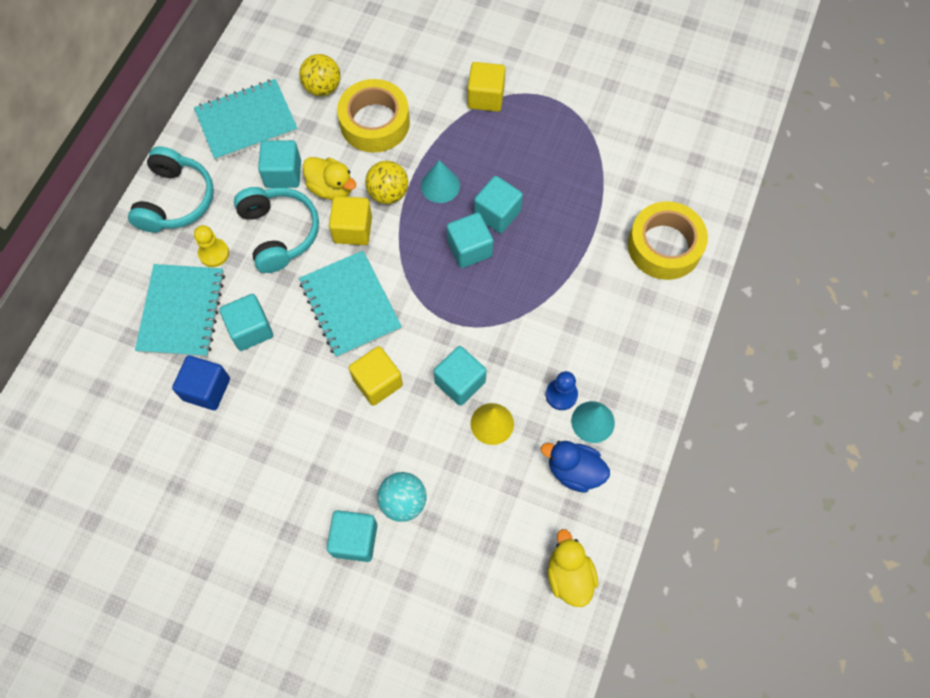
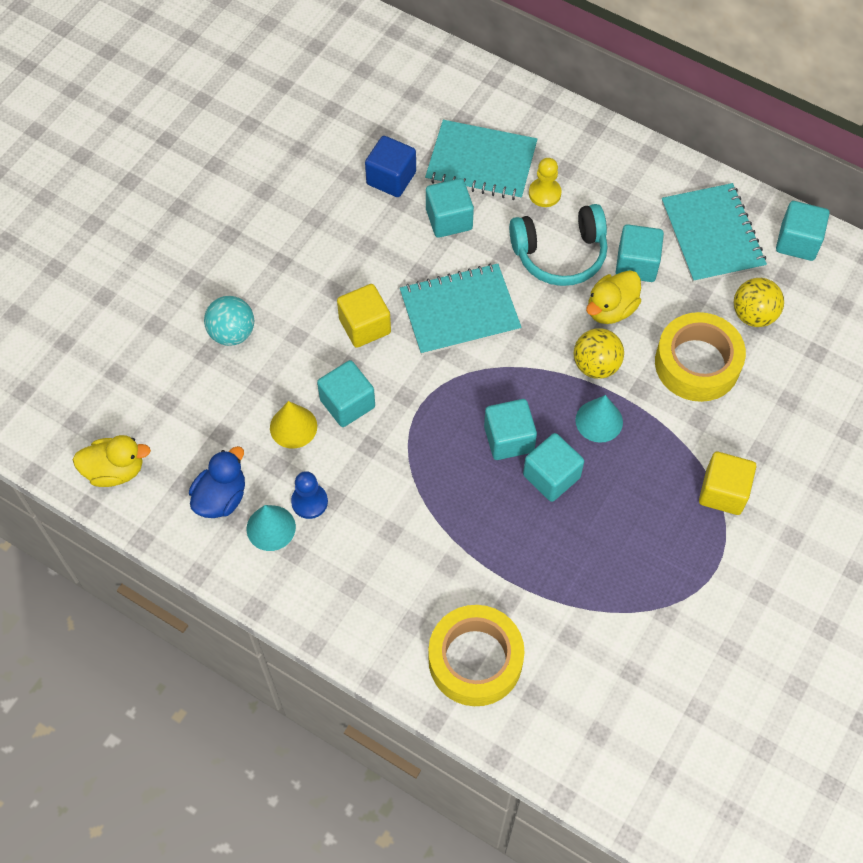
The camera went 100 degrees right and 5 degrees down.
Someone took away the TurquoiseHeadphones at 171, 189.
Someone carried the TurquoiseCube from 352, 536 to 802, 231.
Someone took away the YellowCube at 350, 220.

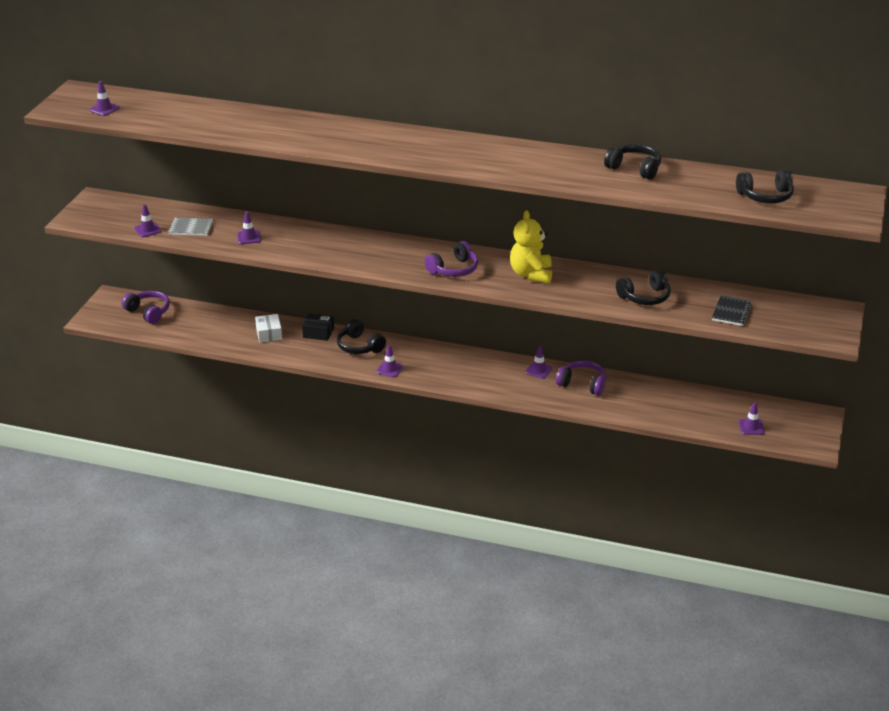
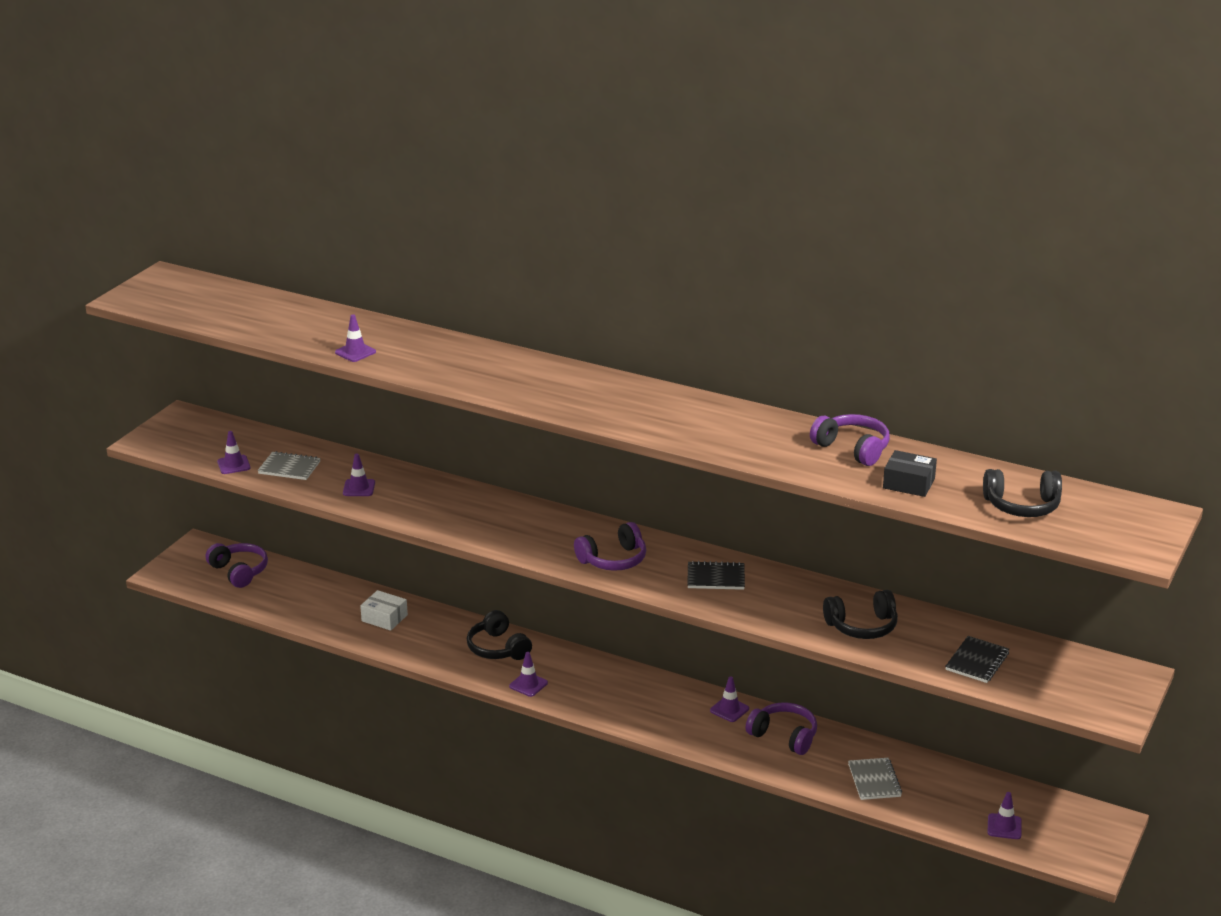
The camera went 10 degrees right and 5 degrees down.
Someone carried the PurpleTrafficCone from 104, 98 to 355, 338.
Someone rotated the WhiteBox at 268, 328 by 60 degrees counterclockwise.
Someone carried the BlackBox from 318, 327 to 910, 473.
Someone swapped the YellowTeddyBear at 531, 246 for the BlackNotebook at 716, 575.
Someone repainted the BlackHeadphones at 632, 162, which became the PurpleHeadphones at 850, 440.
Someone put down the GreyNotebook at 875, 779.

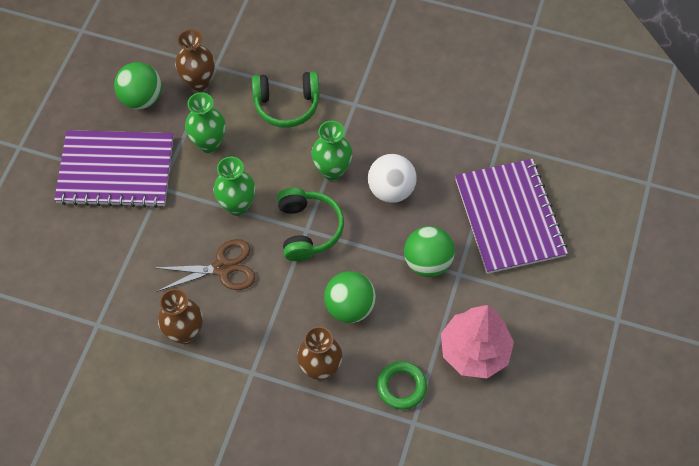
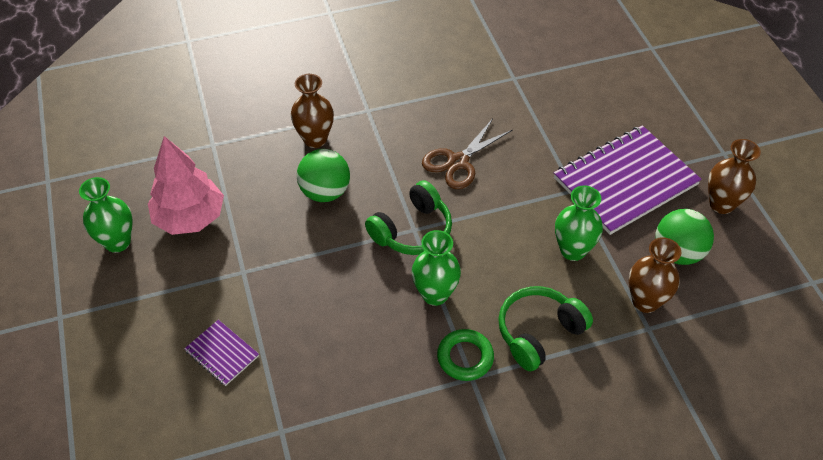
The camera went 145 degrees right and 10 degrees down.
Someone carried the BrownVase from 180, 316 to 734, 176.
Someone carried the GreenVase from 234, 186 to 106, 215.
Someone rotated the GreenHeadphones at 310, 224 by 90 degrees counterclockwise.
Someone took away the WhiteBall at 392, 178.
Someone carried the GreenRing from 402, 385 to 465, 355.
Someone took away the GreenBall at 429, 251.
Someone scaled the PurpleNotebook at 511, 216 by 0.45.

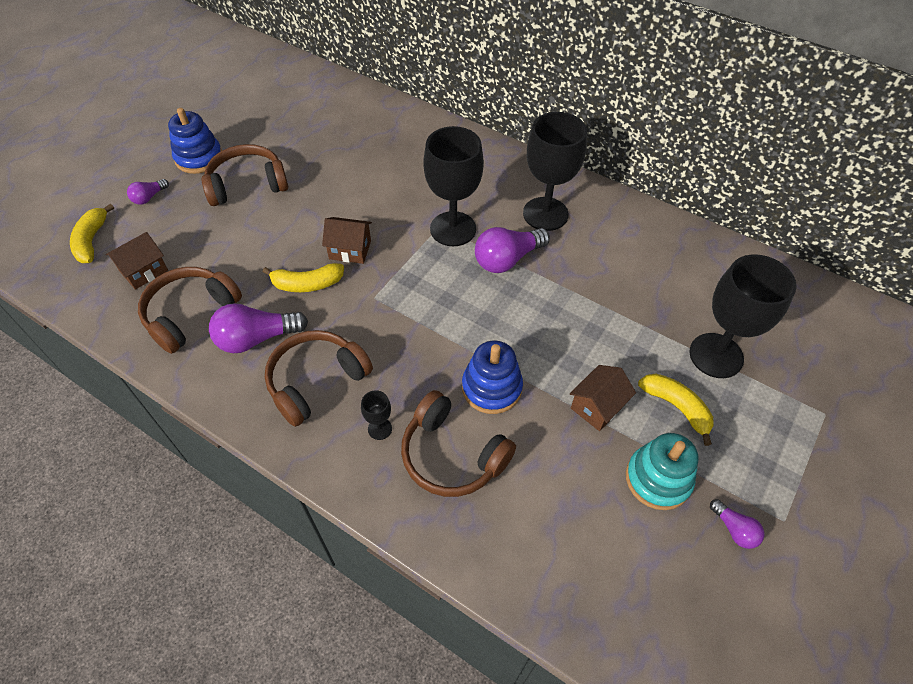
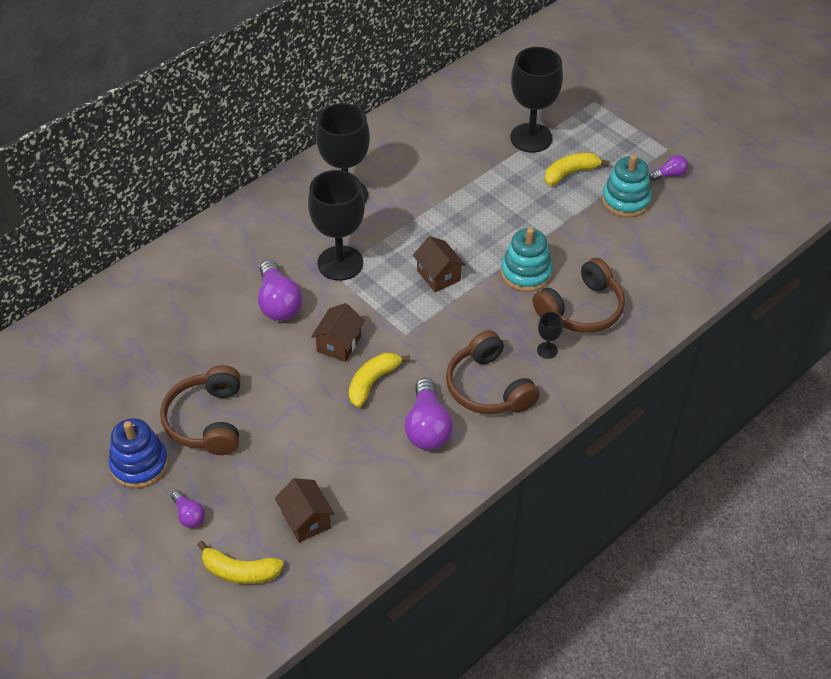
The camera went 75 degrees left and 5 degrees down.
Someone took away the BrownHeadphones at 190, 310.
Someone rotated the YellowBanana at 303, 277 by 150 degrees counterclockwise.
Someone repainted the BlueStackingToy at 492, 377, which became the TurquoiseStackingToy at 527, 260.
Someone carried the PurpleLightBulb from 512, 250 to 280, 290.
Someone carried the BrownHouse from 603, 398 to 439, 264.

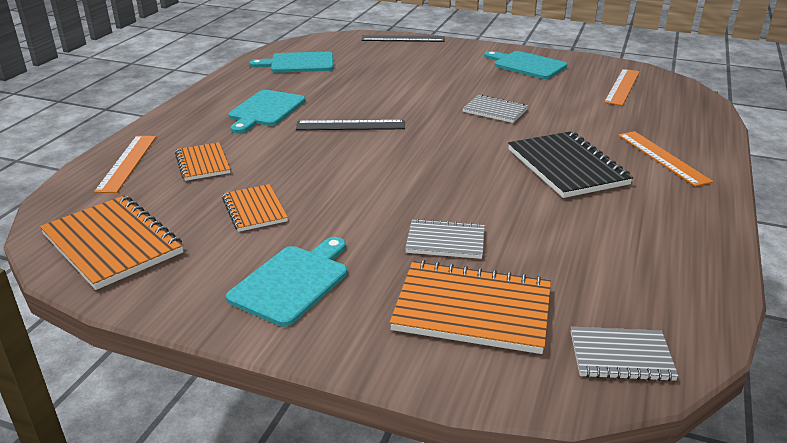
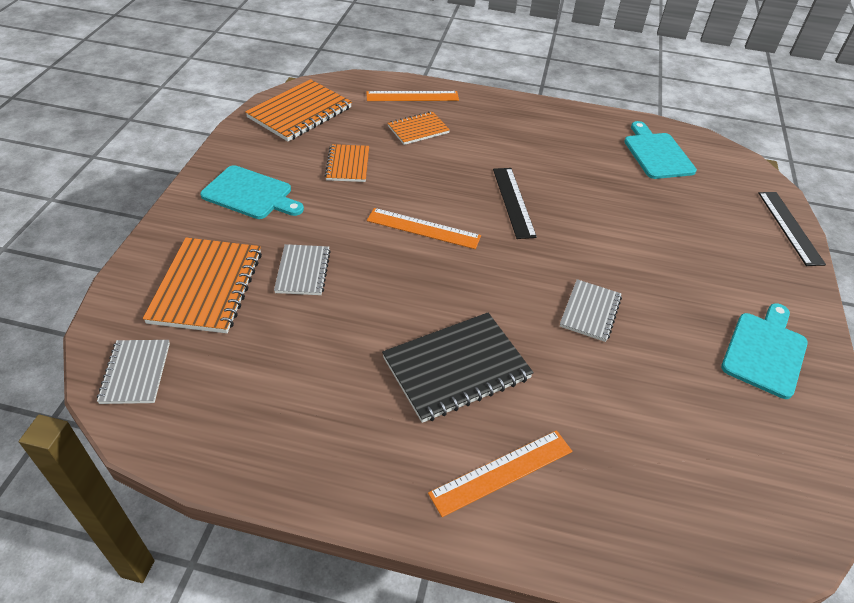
The camera went 80 degrees right and 15 degrees up.
Someone rotated the OrangeNotebook at 255, 208 by 60 degrees counterclockwise.
Someone took away the TurquoiseCuttingBoard at 266, 112.
Someone carried the OrangeRuler from 622, 87 to 424, 228.

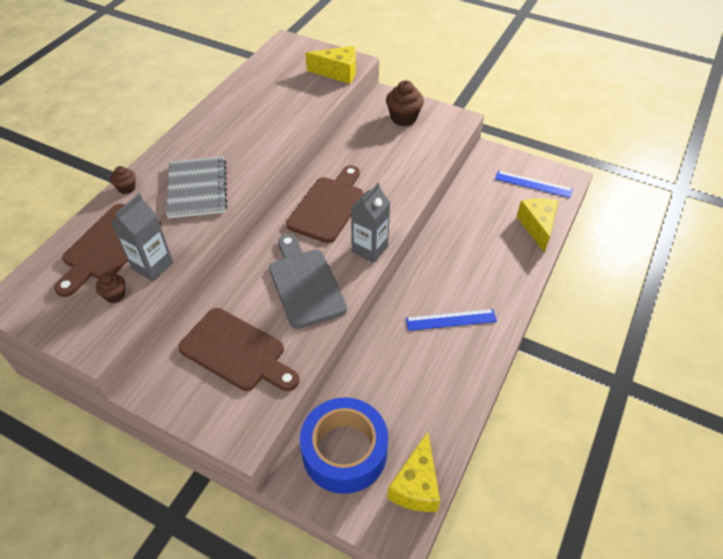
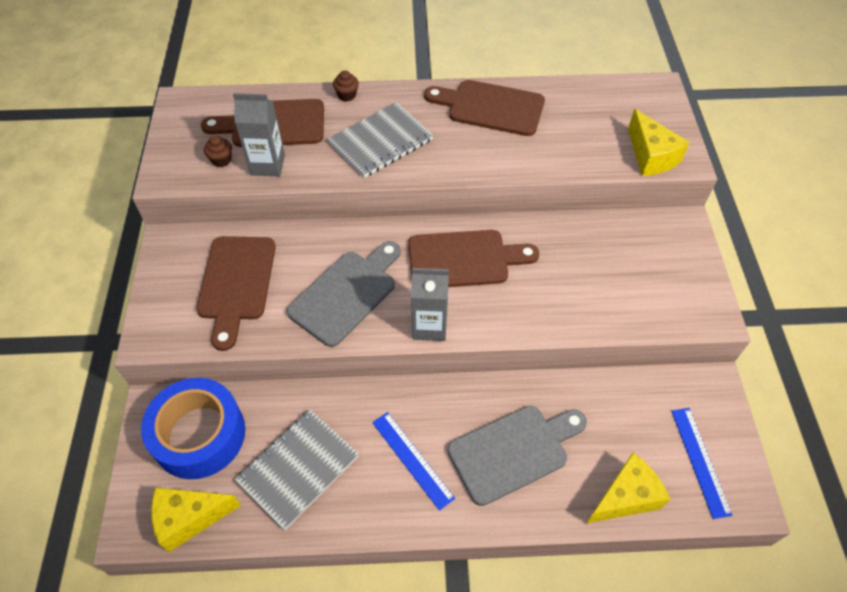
The camera went 60 degrees right and 5 degrees up.
Someone took away the BrownCupcake at 405, 103.
Someone put down the GreyNotebook at 297, 470.
Someone put down the BrownCuttingBoard at 484, 108.
Someone put down the GreyCuttingBoard at 517, 456.

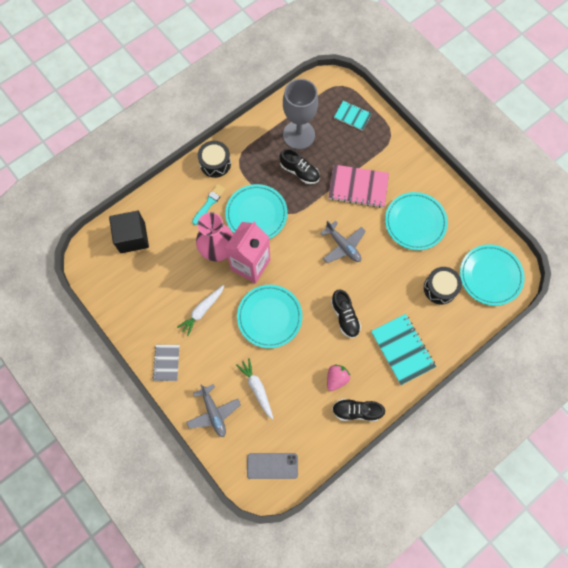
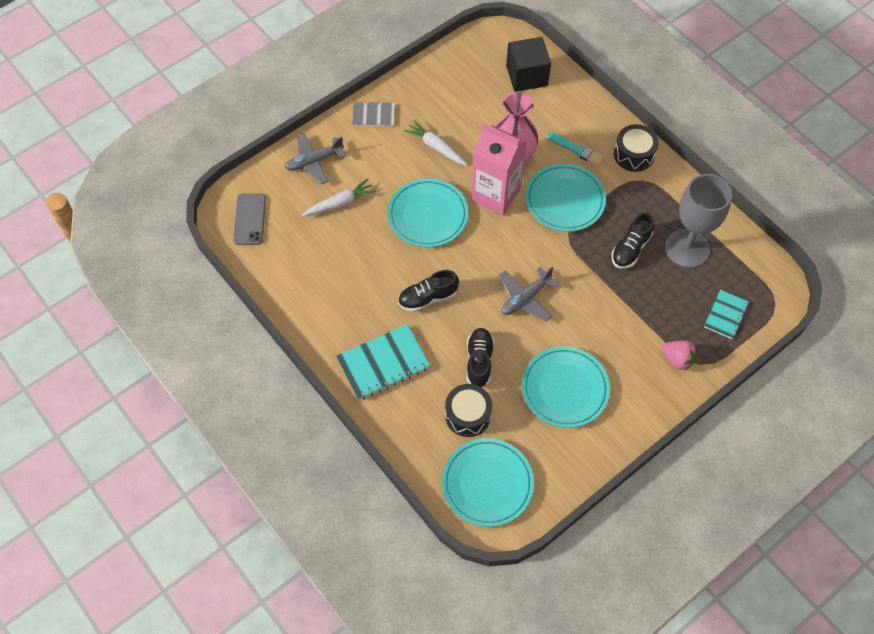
The camera went 90 degrees right and 10 degrees down.
Someone carried the PinkStrawberry from 338, 378 to 679, 355.
Someone took away the PinkNotebook at 358, 186.
Someone carried the BlackShoe from 358, 410 to 480, 357.

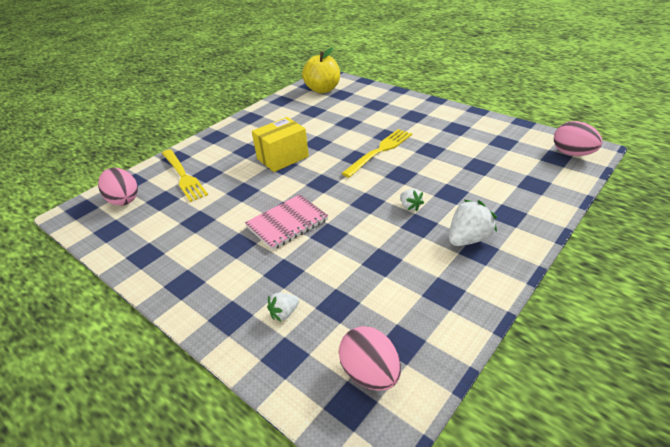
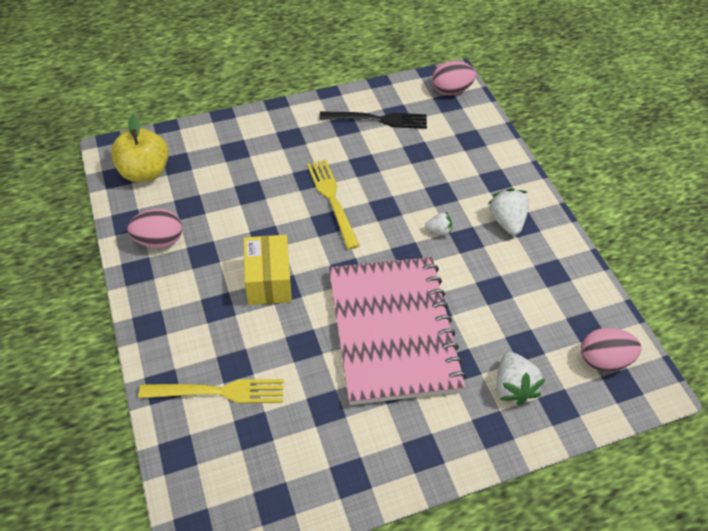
The camera went 65 degrees left and 15 degrees up.
Someone carried the PinkEgg from 118, 187 to 154, 228.
Someone scaled the PinkNotebook at 286, 222 by 2.01.
Someone scaled the WhiteStrawberry at 283, 307 by 1.74.
Someone put down the BlackFork at 373, 120.

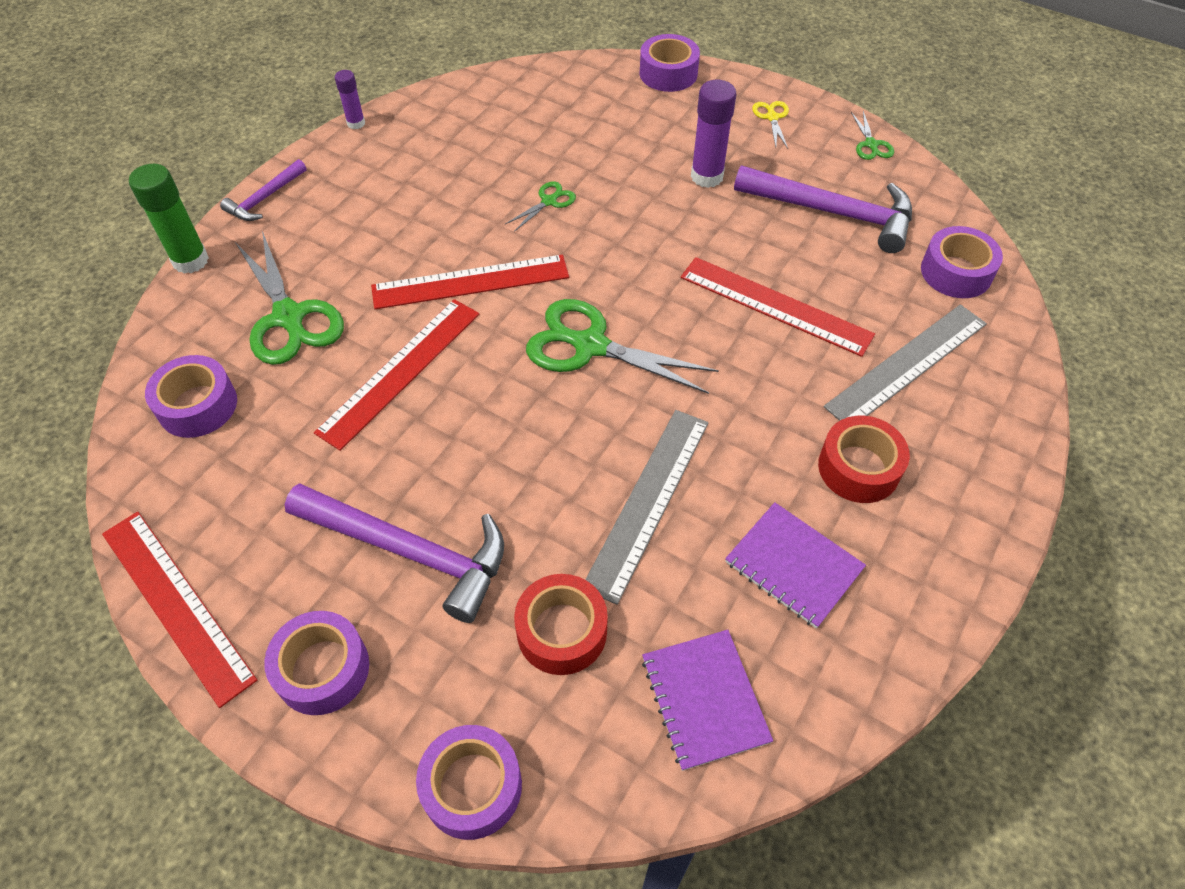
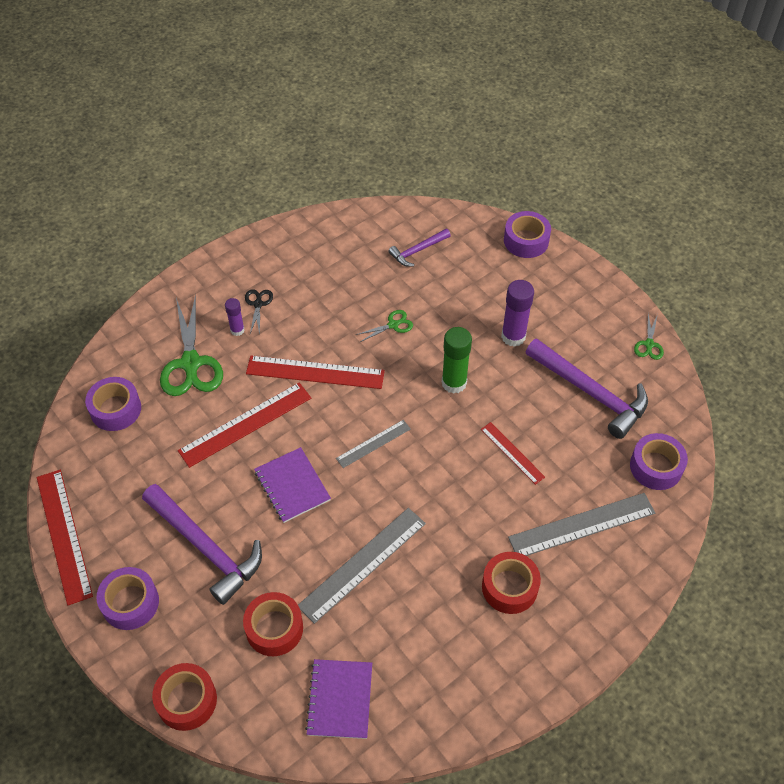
The camera went 20 degrees right and 0 degrees up.
Someone carried the GreenGlueStick from 169, 219 to 457, 360.
Someone carried the PurpleHammer from 263, 190 to 419, 248.
Someone carried the PurpleGlueStick from 350, 99 to 235, 317.
Someone repainted the PurpleTape at 469, 782, which became the RedTape at 184, 697.
Someone swapped the GreenScissors at 622, 346 for the GreyRuler at 373, 444.
Someone scaled the RedRuler at 778, 307 by 0.57.
Someone carried the PurpleNotebook from 795, 565 to 292, 485.
Someone took away the YellowScissors at 770, 125.
Someone put down the BlackScissors at 259, 312.

